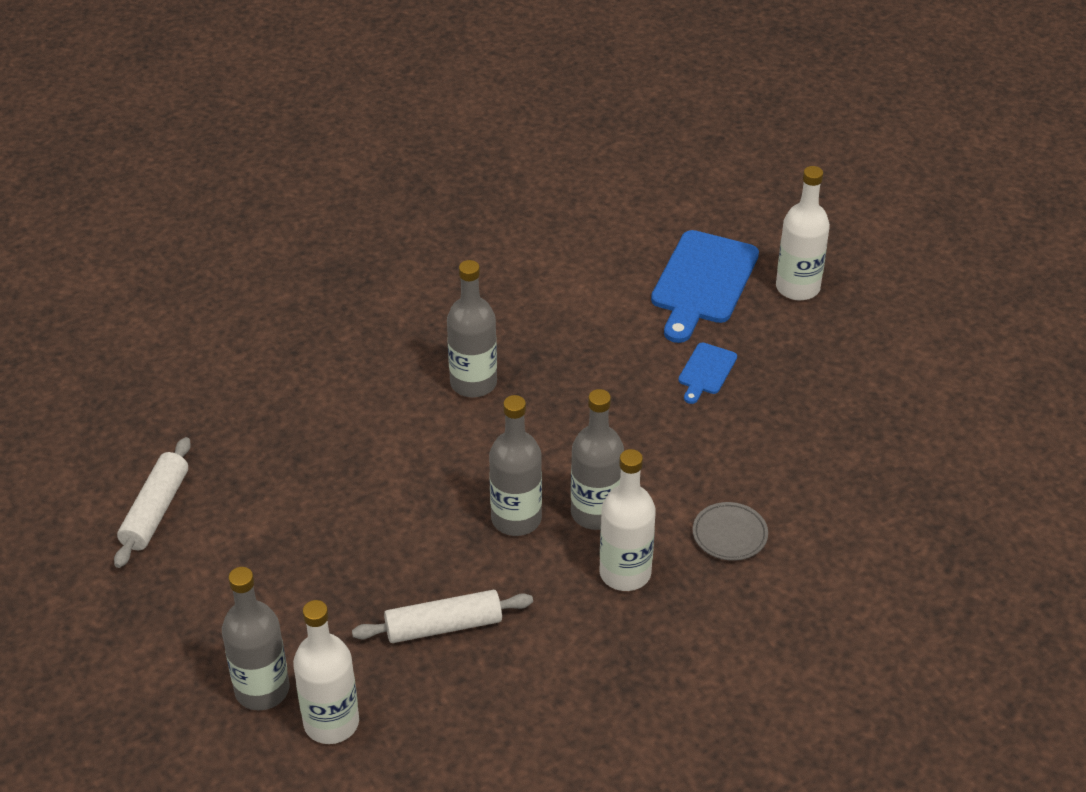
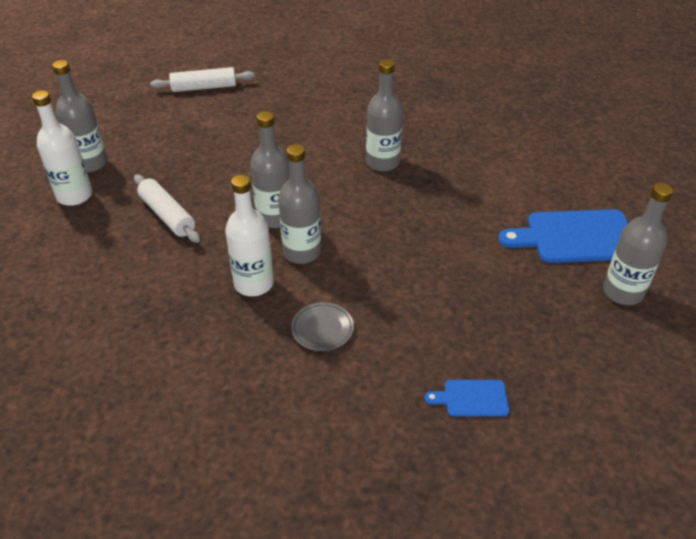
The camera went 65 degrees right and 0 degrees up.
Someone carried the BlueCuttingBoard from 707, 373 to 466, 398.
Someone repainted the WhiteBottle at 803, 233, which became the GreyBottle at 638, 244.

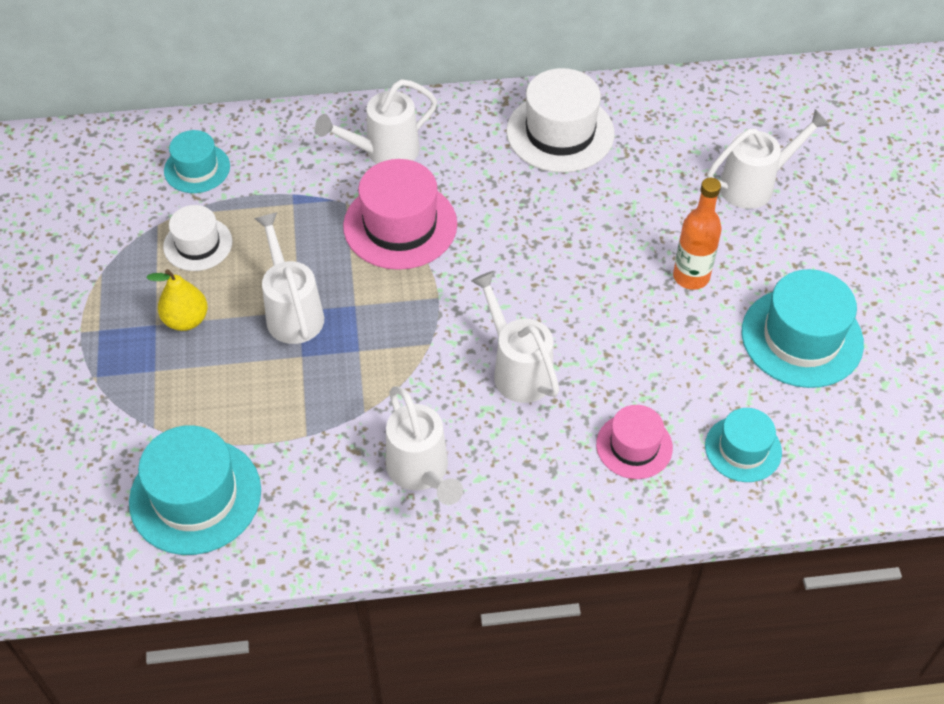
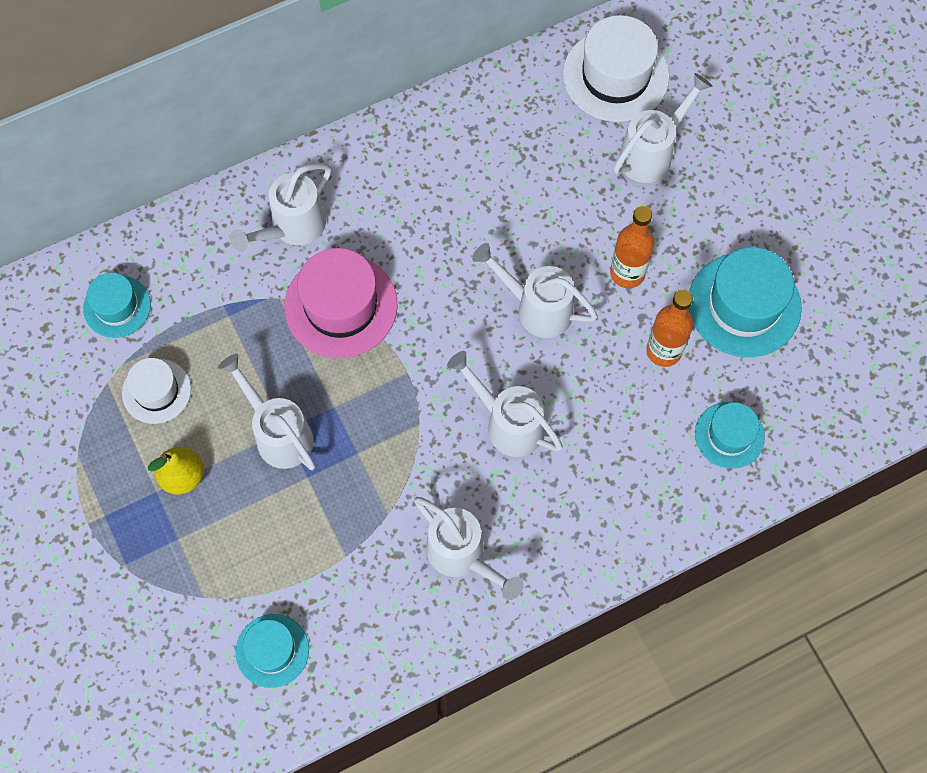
The camera went 20 degrees left and 15 degrees up.
Someone scaled the TurquoiseHat at 195, 490 by 0.60.
Someone carried the WhiteHat from 560, 120 to 616, 68.
Someone took away the PinkHat at 634, 442.
Someone put down the WhiteWateringCan at 535, 290.
Someone put down the OrangeBottle at 669, 328.

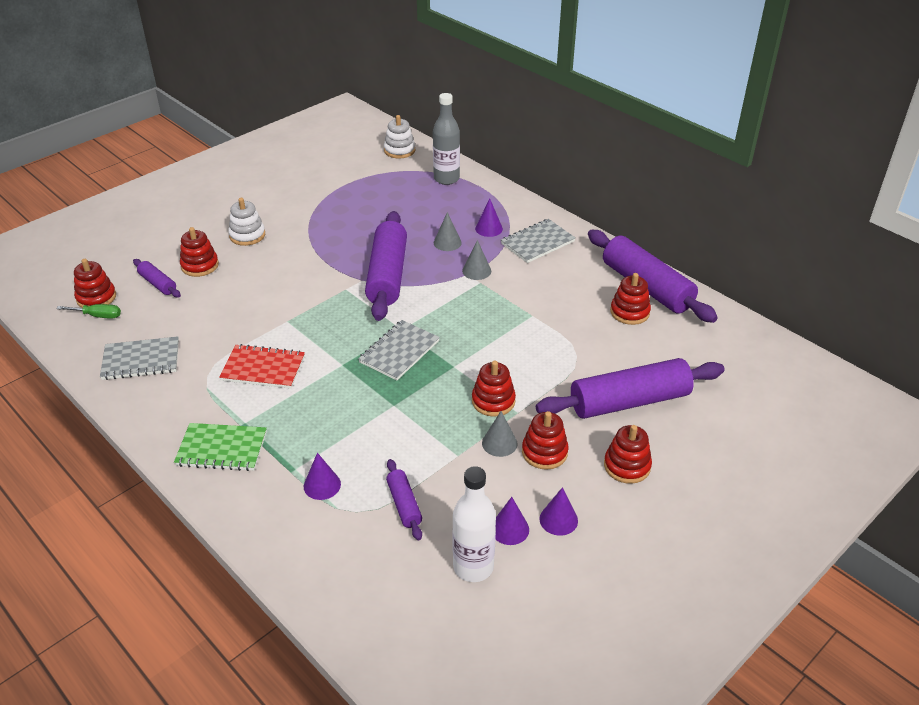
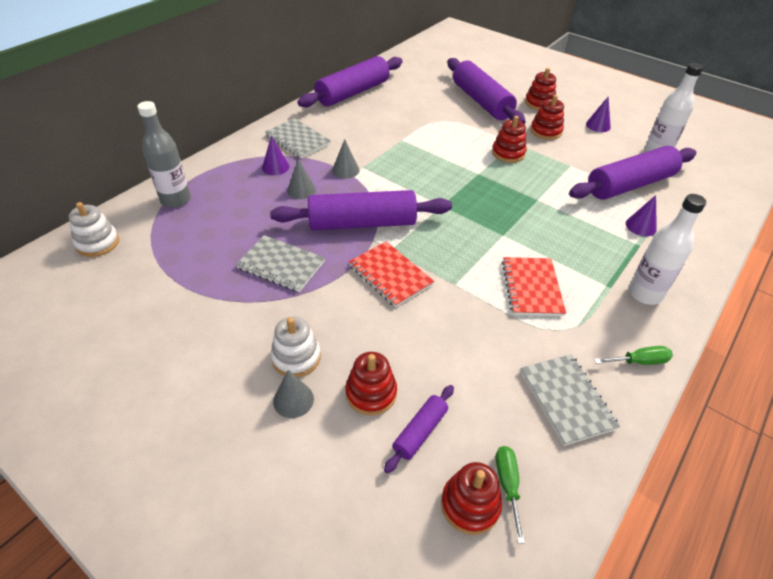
The camera went 100 degrees left and 5 degrees up.
Someone swapped the GreenNotebook at 220, 447 for the WhiteBottle at 667, 249.
Someone carried the GreyNotebook from 399, 350 to 280, 263.
Someone scaled the PurpleRollingPin at 404, 500 by 2.11.
Someone carried the GreyCone from 500, 434 to 293, 394.
Someone took away the PurpleCone at 512, 521.
Someone took away the RedStackingToy at 630, 299.
Someone put down the RedNotebook at 391, 274.
Someone put down the GreenScrewdriver at 633, 355.

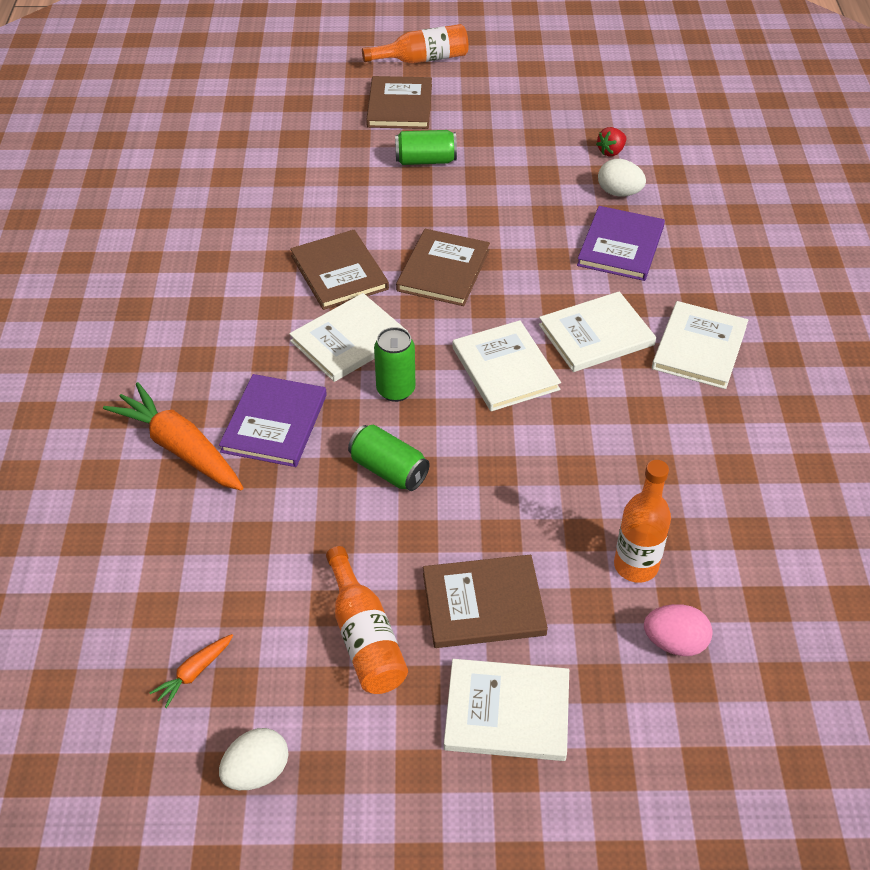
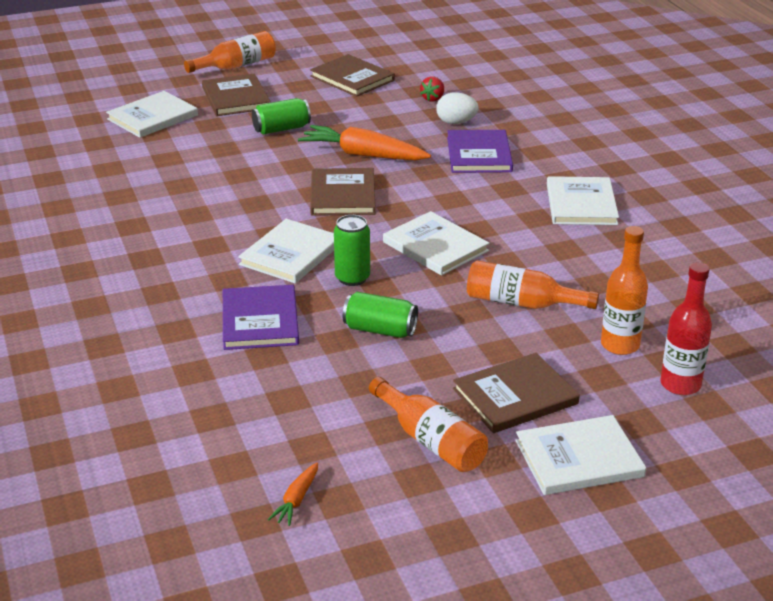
The camera went 20 degrees left and 15 degrees down.
Someone carried the OrangeCarrot from 173, 436 to 364, 142.
Someone took away the WhiteEgg at 253, 759.
Someone carried the BrownBook from 339, 270 to 352, 75.
Someone carried the WhiteBook from 597, 331 to 152, 114.
Someone swapped the PinkEgg at 678, 630 for the RedBottle at 686, 328.
Someone put down the OrangeBottle at 533, 285.

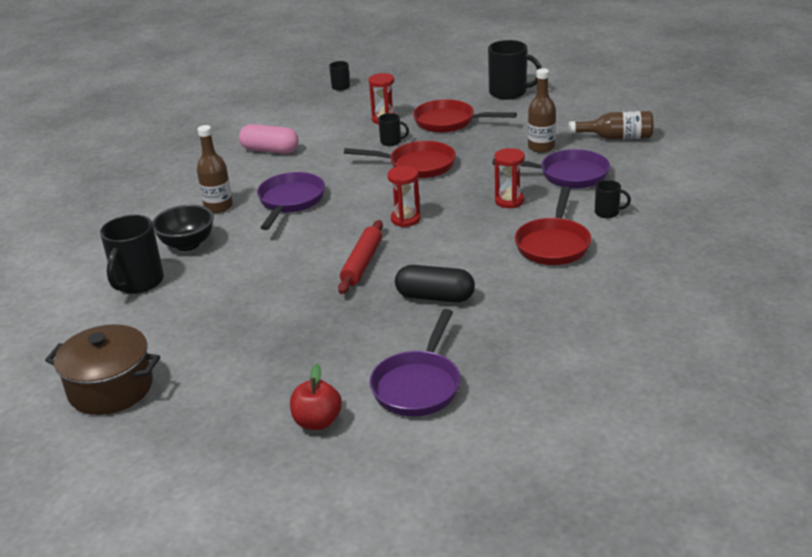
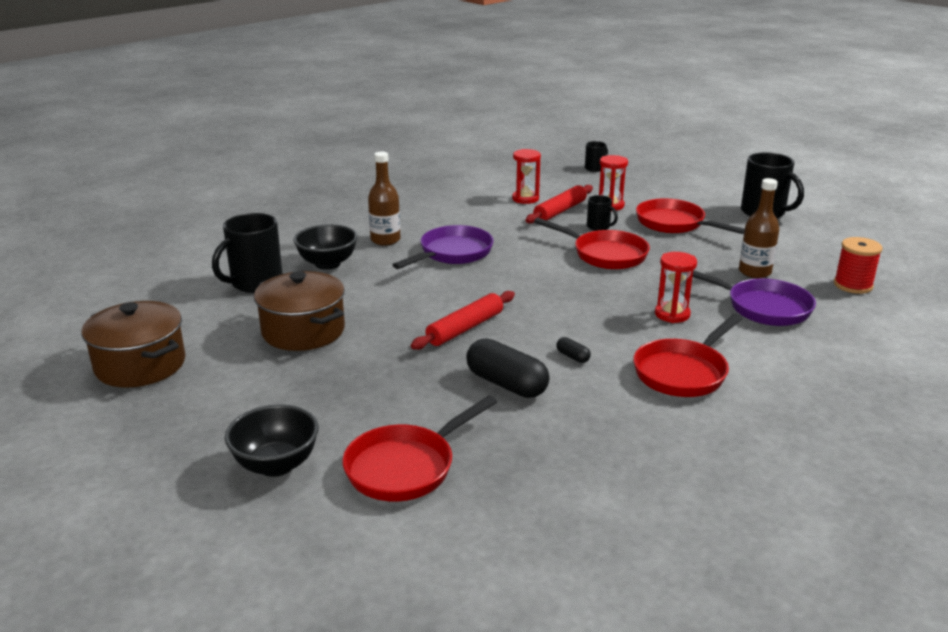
The camera went 25 degrees right and 5 degrees down.
Someone took away the PinkCapsule at 269, 139.
Someone swapped the RedApple at 316, 397 for the BlackBowl at 272, 440.
Someone repainted the PurplePan at 415, 362, which became the RedPan at 419, 449.
Someone carried the RedHourglass from 404, 196 to 526, 176.
Someone swapped the BrownBottle at 611, 125 for the RedSpool at 858, 265.
Someone took away the BlackMug at 613, 199.
Someone put down the BrownPot at 299, 311.
Someone put down the RedRollingPin at 559, 204.
Someone put down the BlackCapsule at 573, 350.

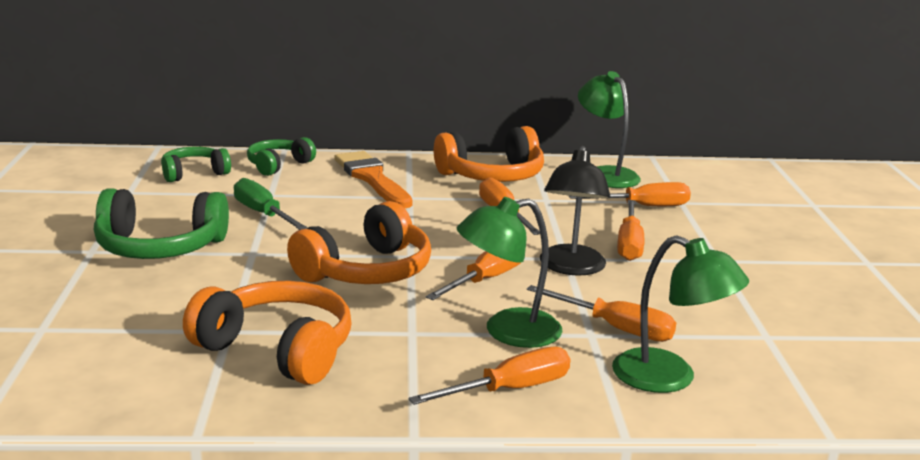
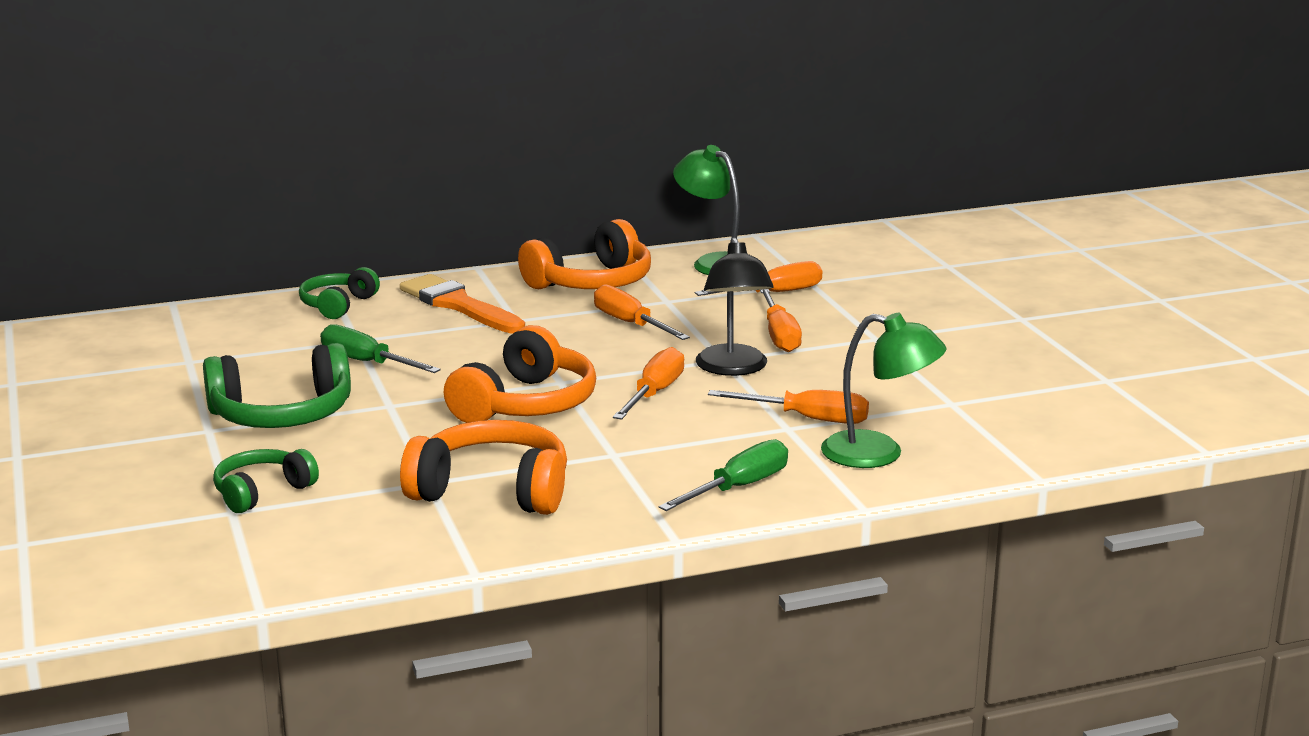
The camera went 15 degrees left and 0 degrees up.
Someone carried the GreenHeadphones from 196, 164 to 266, 481.
Someone repainted the OrangeScrewdriver at 489, 376, which became the GreenScrewdriver at 723, 475.
Someone took away the GreenLamp at 509, 272.

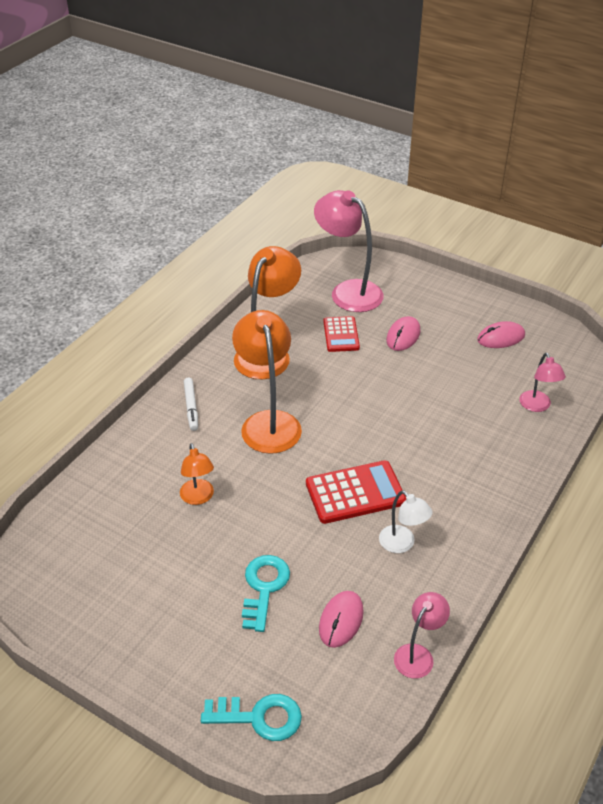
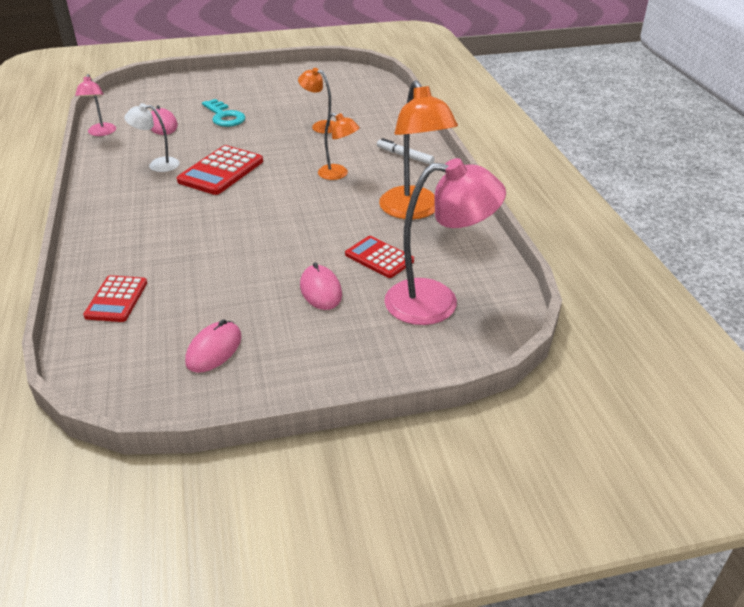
The camera went 135 degrees right and 5 degrees down.
Someone took away the TurquoiseKey at 251, 717.
Someone scaled the OrangeLamp at 267, 382 by 0.53.
Someone swapped the PinkLamp at 542, 382 for the RedCalculator at 115, 298.

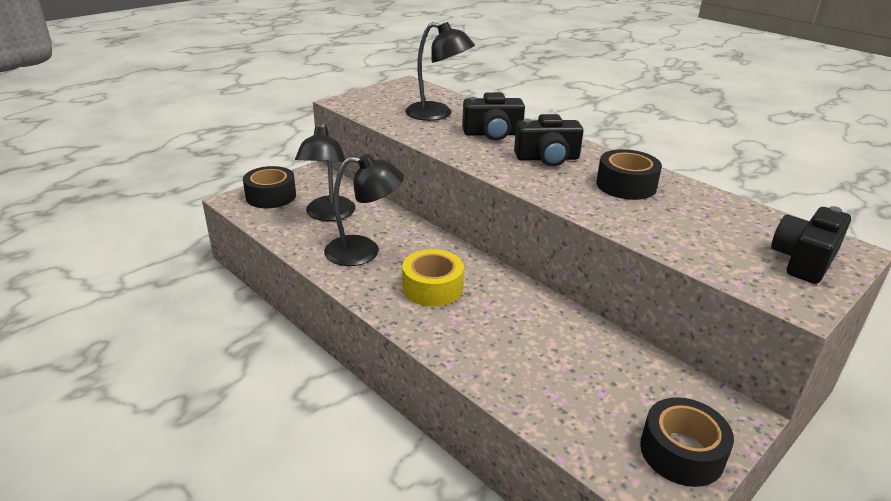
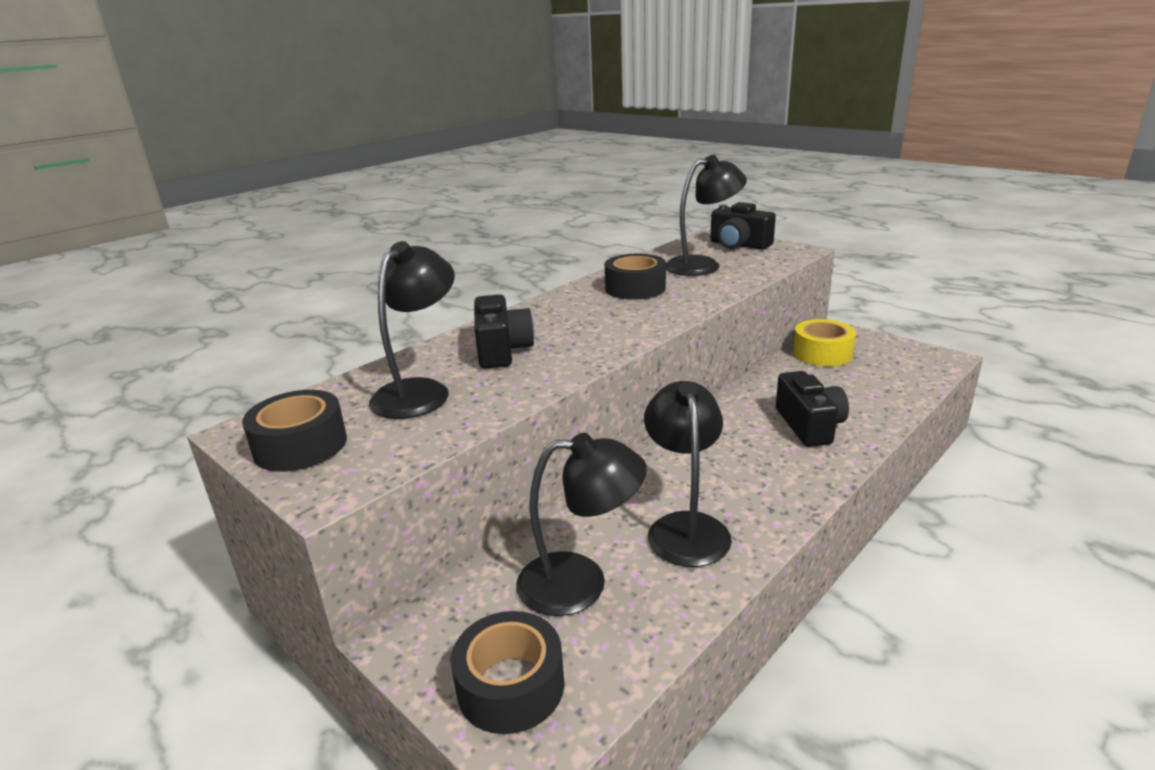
The camera went 90 degrees left and 5 degrees down.
Someone carried the YellowTape from 433, 278 to 824, 342.
Someone carried the BlackCamera from 549, 140 to 812, 409.
Someone carried the BlackTape from 687, 442 to 294, 431.
Someone put down the BlackLamp at 706, 215.

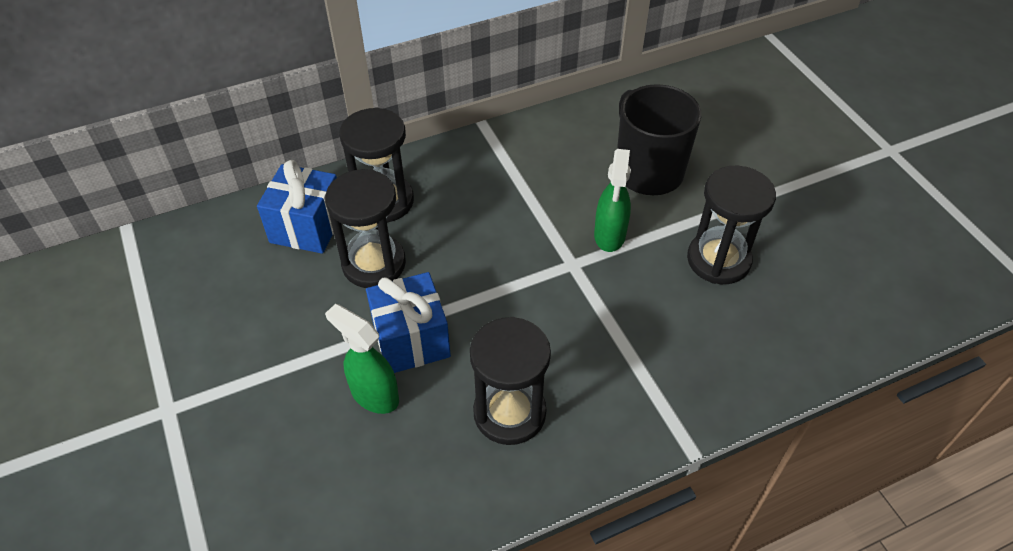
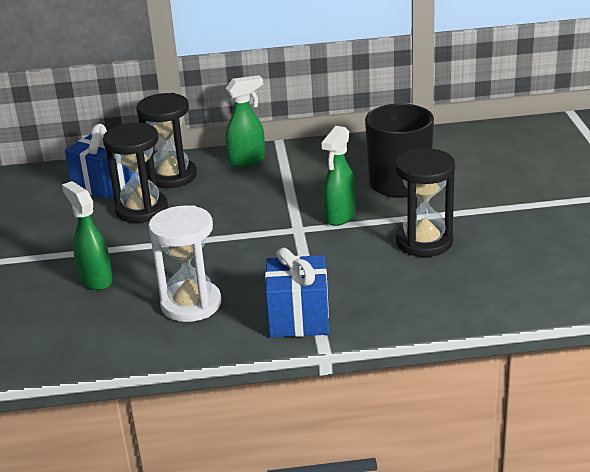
The camera went 20 degrees right and 20 degrees down.
Someone carried the BlueGift from 408, 322 to 297, 293.
Someone repainted the BlackHourglass at 510, 381, which became the WhiteHourglass at 184, 263.
Someone put down the GreenSprayBottle at 245, 121.

